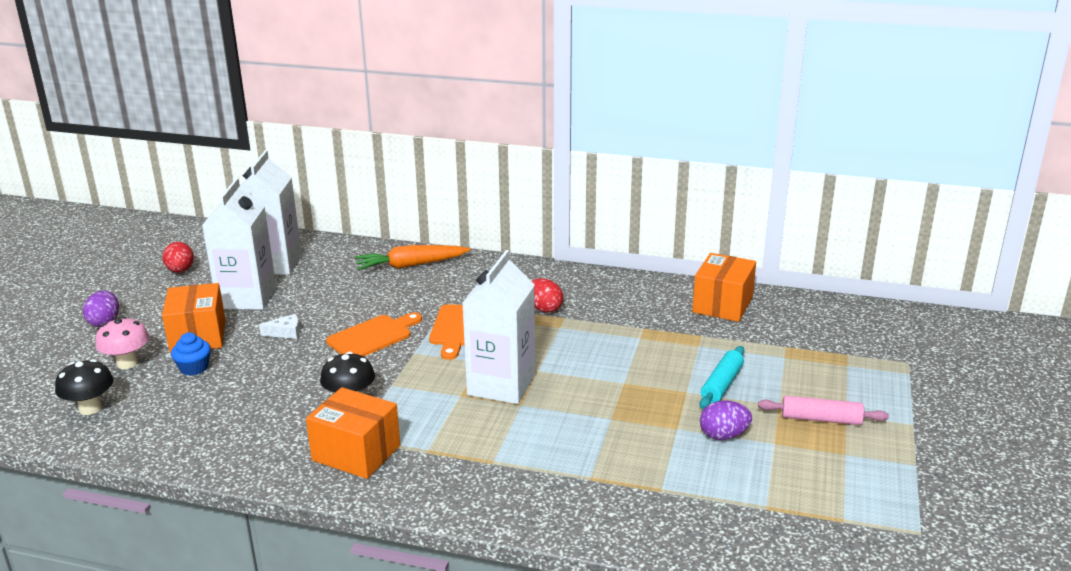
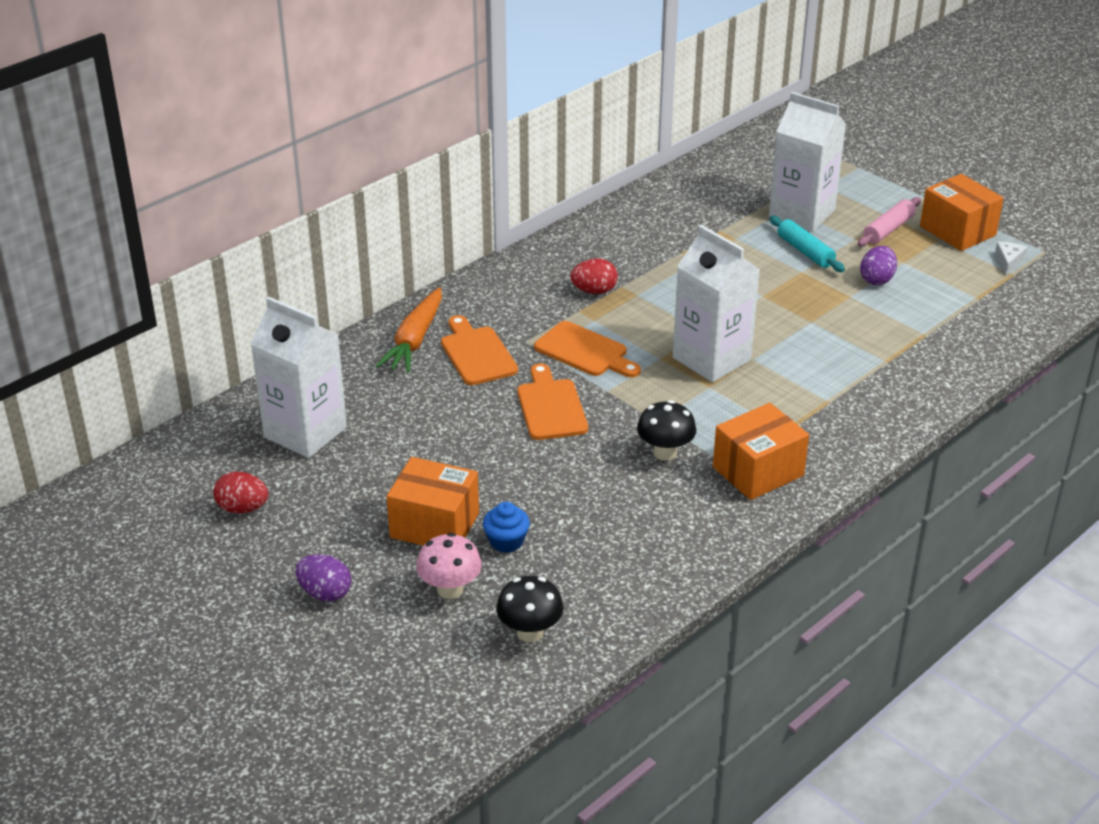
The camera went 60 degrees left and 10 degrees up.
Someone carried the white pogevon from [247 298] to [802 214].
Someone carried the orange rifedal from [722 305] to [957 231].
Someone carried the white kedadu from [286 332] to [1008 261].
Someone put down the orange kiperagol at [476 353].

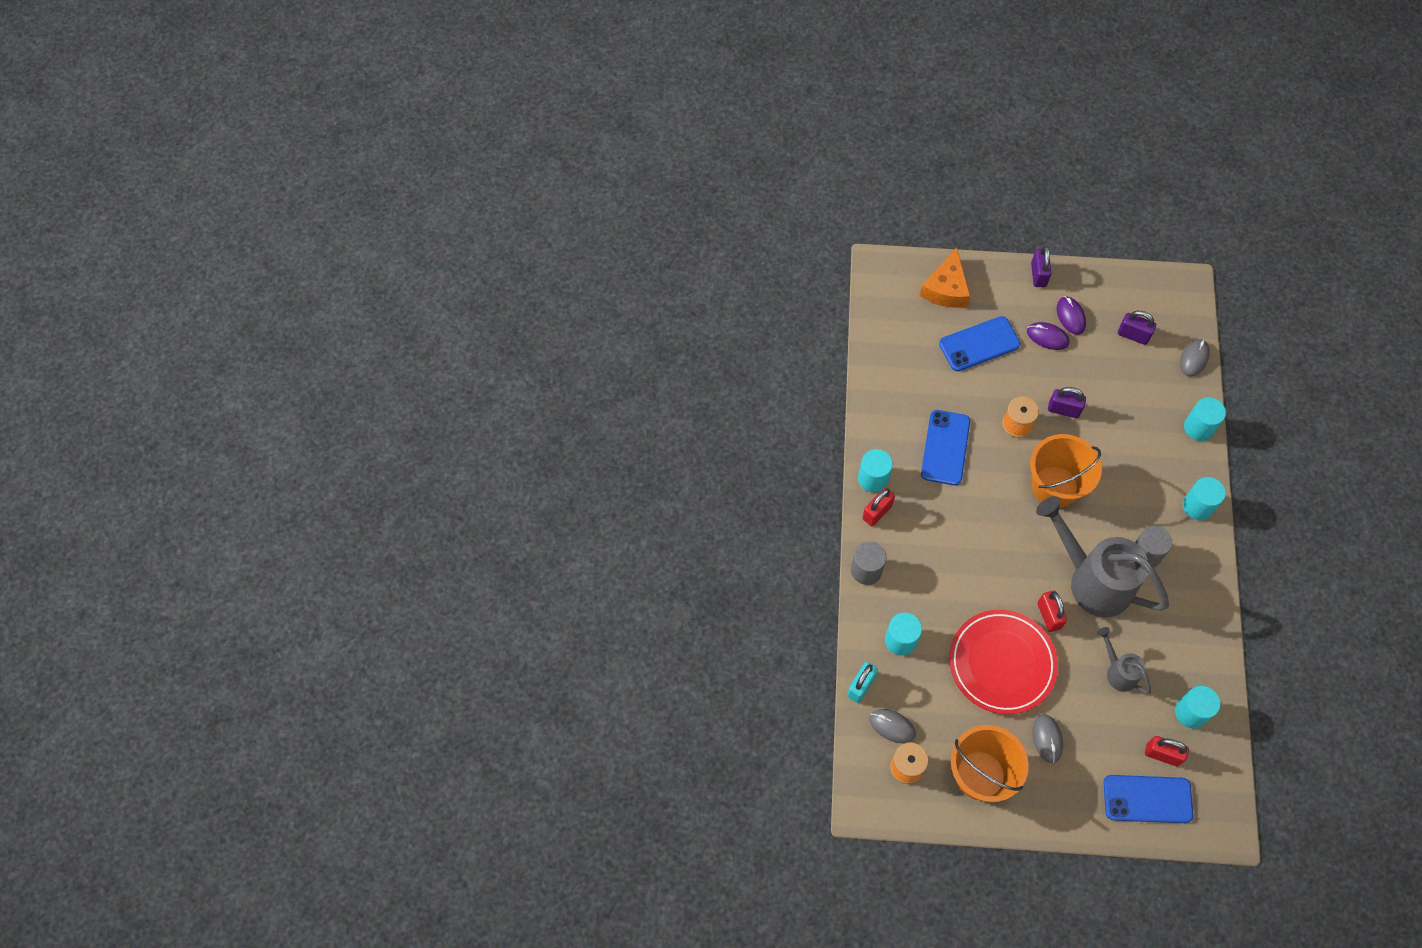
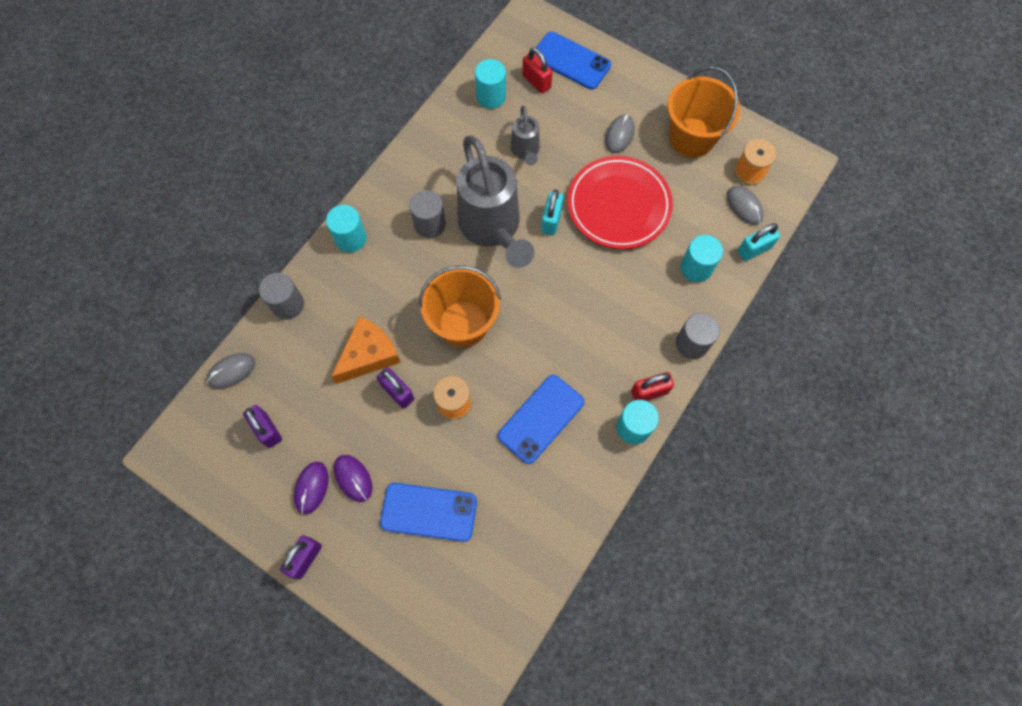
The camera went 150 degrees left and 5 degrees up.
Someone carried the orange kedadu from [946 288] to [369 355].
Someone repainted the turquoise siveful at [1198 427], which became the grey siveful at [288 304].
Someone repainted the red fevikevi at [1049 615], which became the turquoise fevikevi at [551 220].

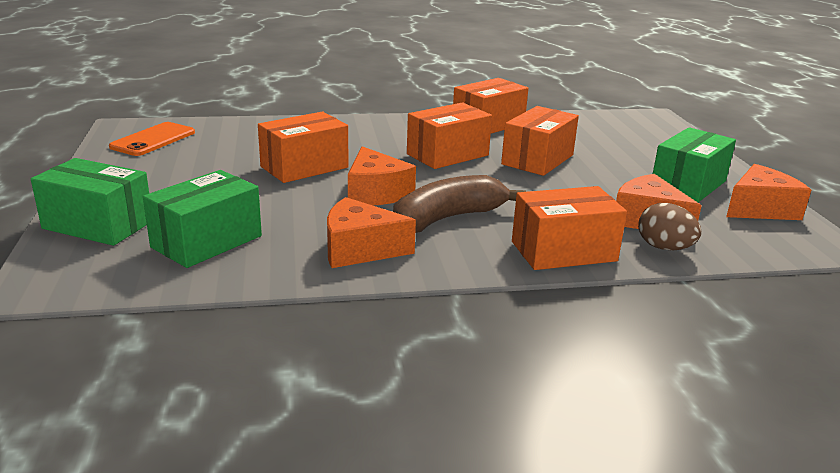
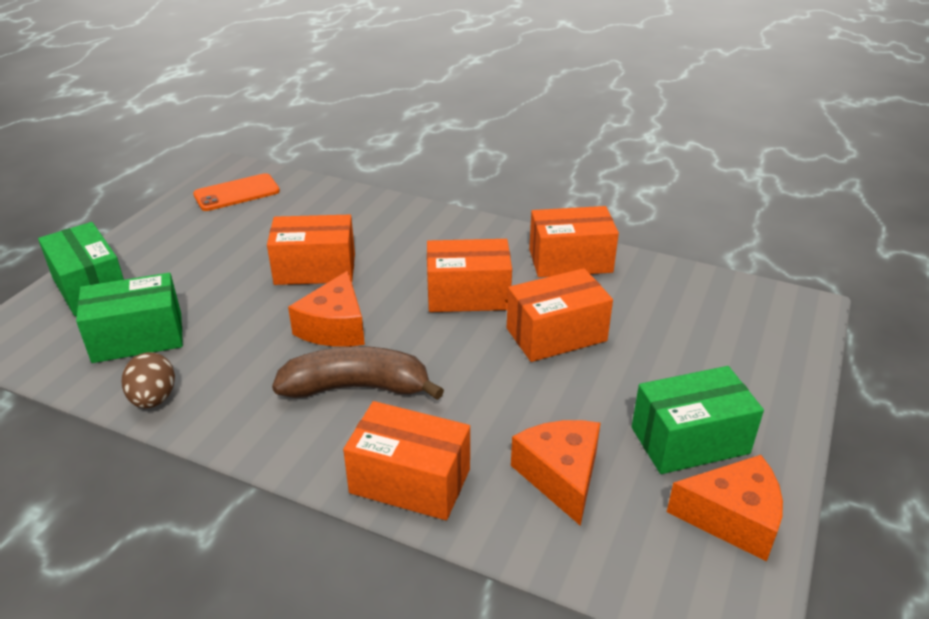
The camera went 35 degrees right and 10 degrees up.
Someone took away the orange kedadu at [359 249].
Someone carried the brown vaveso from [664 248] to [154 399].

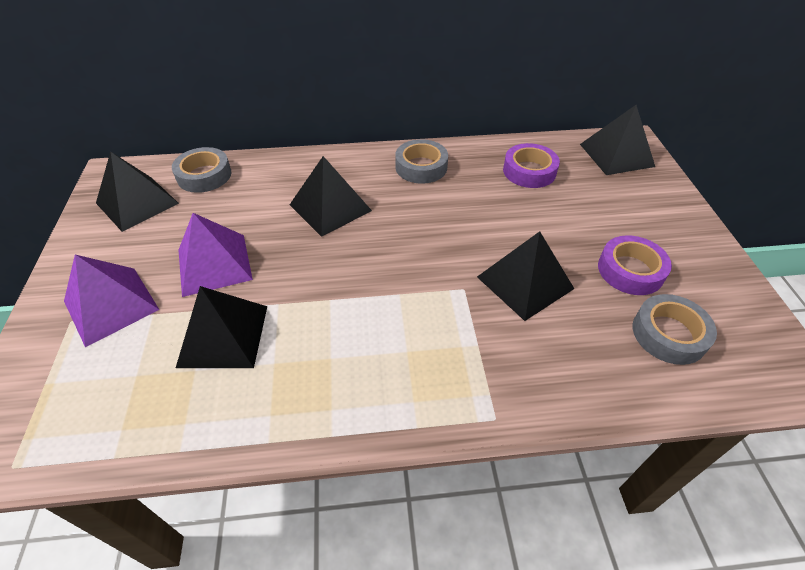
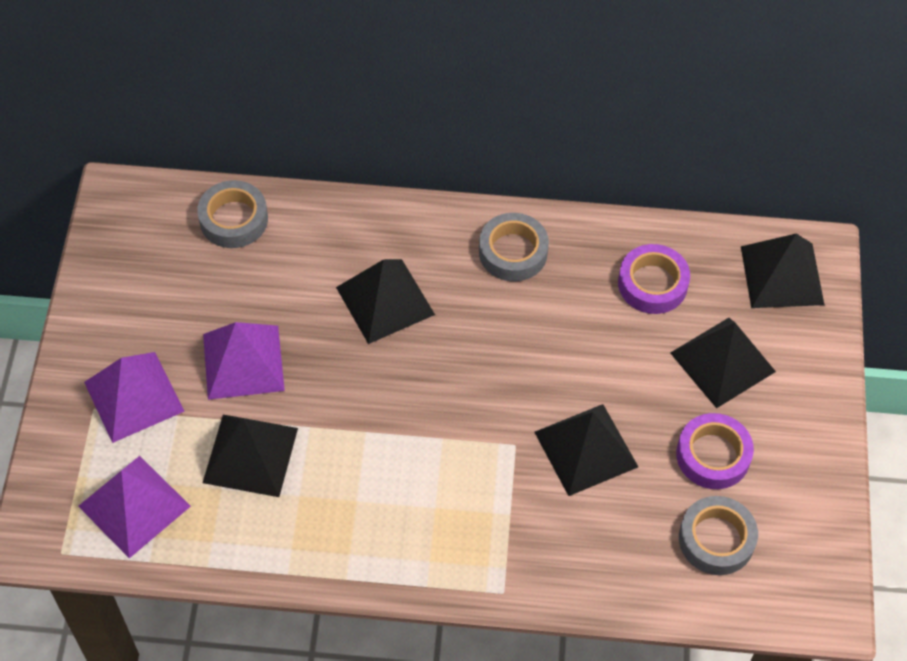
The camera went 10 degrees right and 10 degrees up.
Someone carried the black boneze from [137 203] to [723 362].
Someone put down the purple boneze at [134 506].

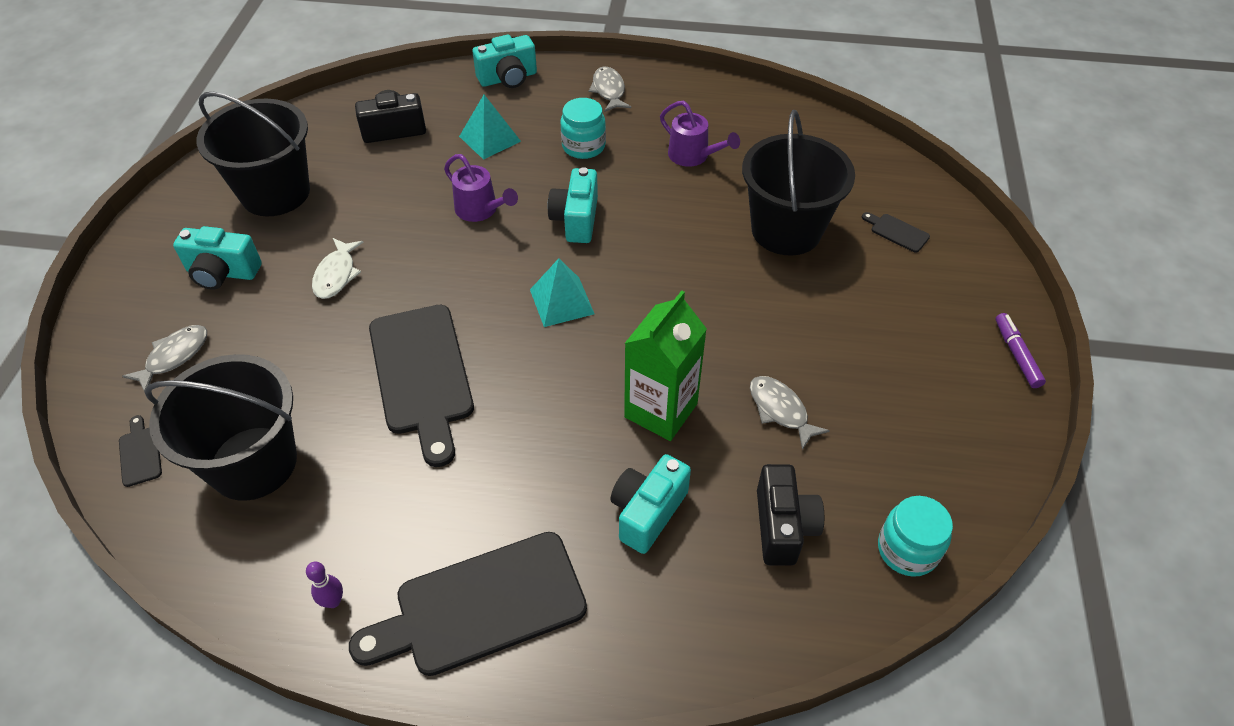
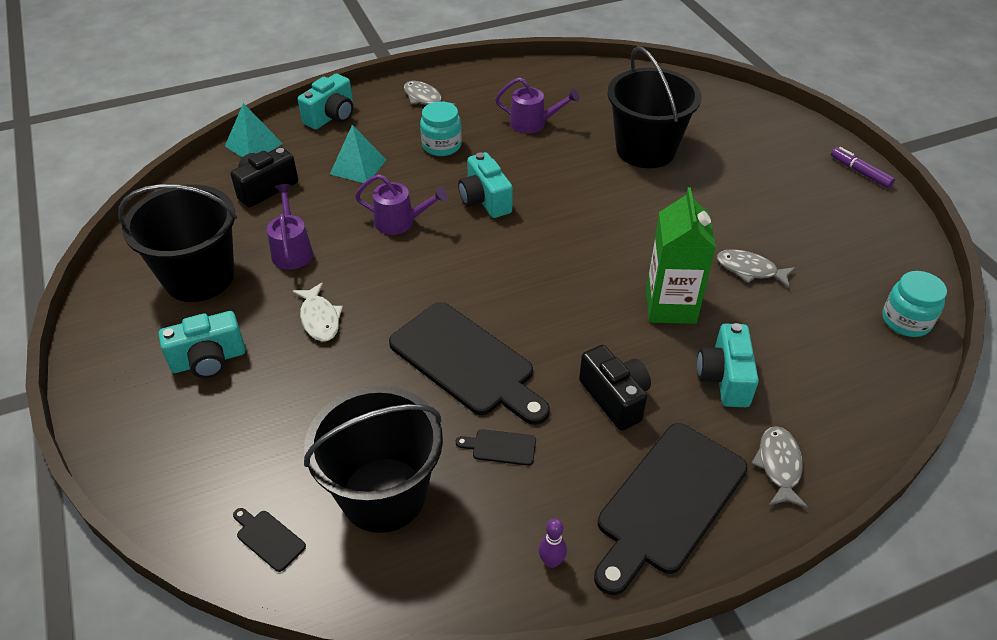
The camera went 30 degrees left and 5 degrees down.
Someone carried the black kiperagol from [897 232] to [500 447].
Someone carried the turquoise boneze from [562 301] to [253 144].
Someone carried the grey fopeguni from [174 356] to [779 466].
Someone carried the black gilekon from [783 526] to [615 398].
Someone put down the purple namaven at [292 250].

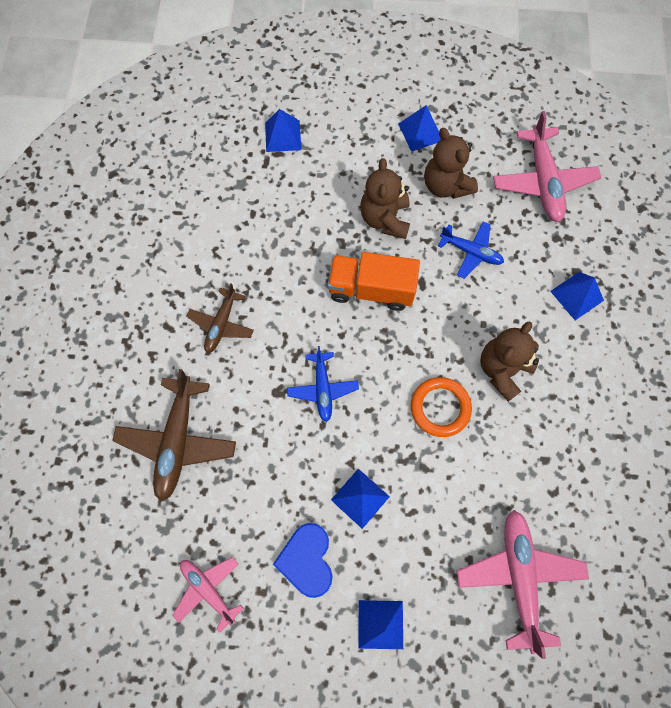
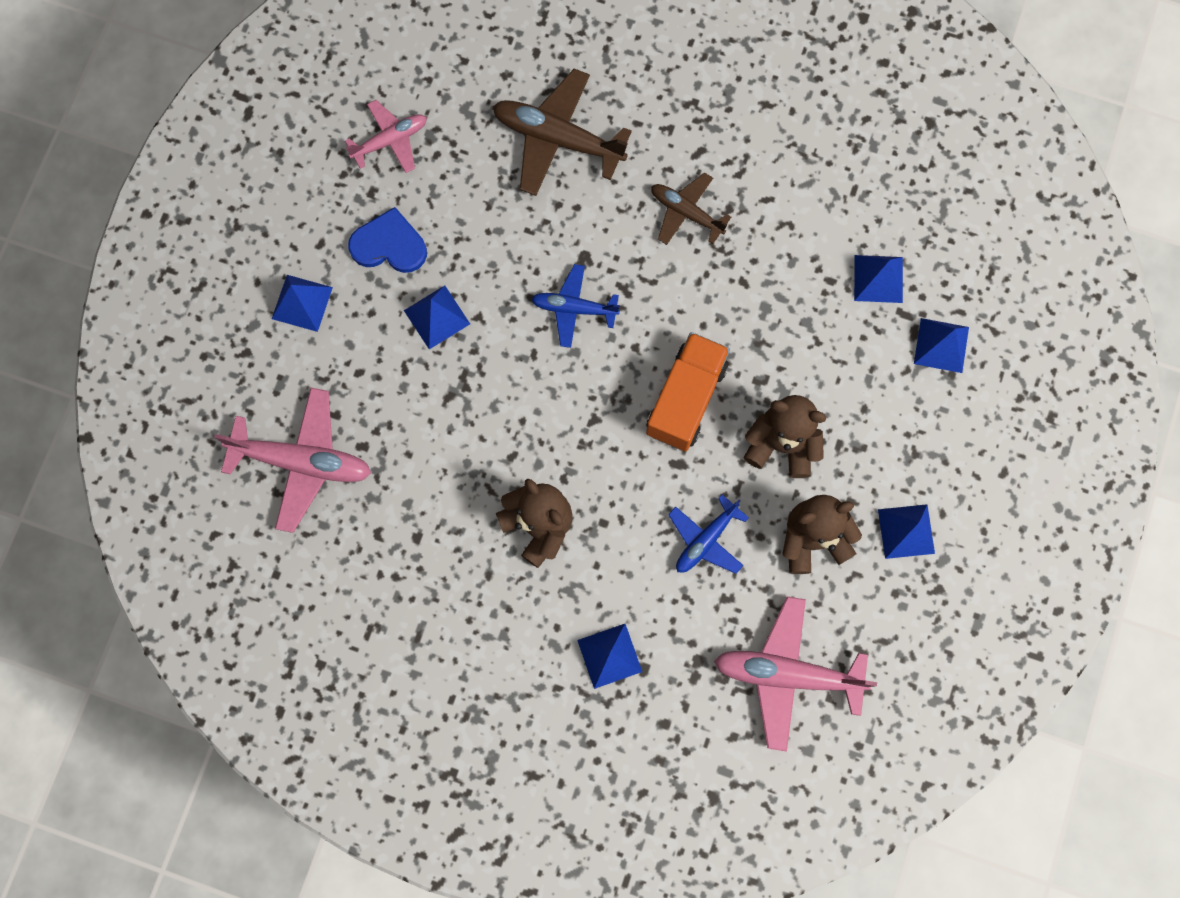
The camera went 105 degrees right and 5 degrees up.
Someone took away the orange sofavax at [440 408].
Someone put down the blue boneze at [878 279].

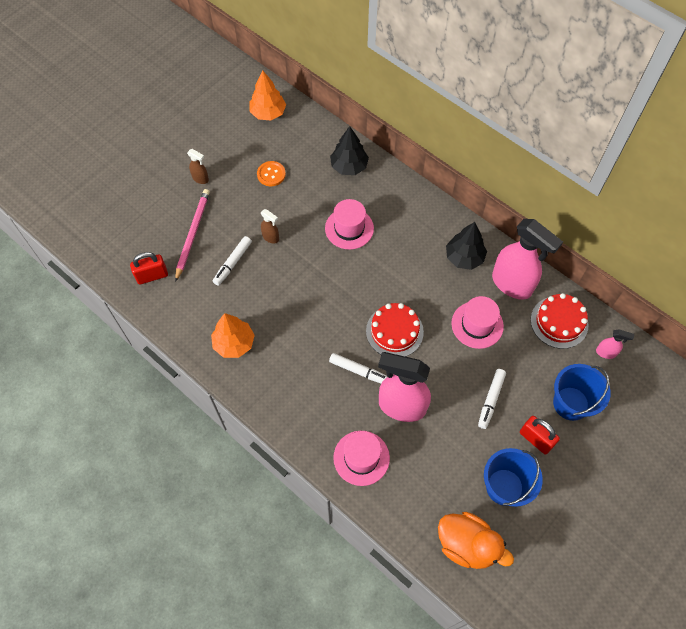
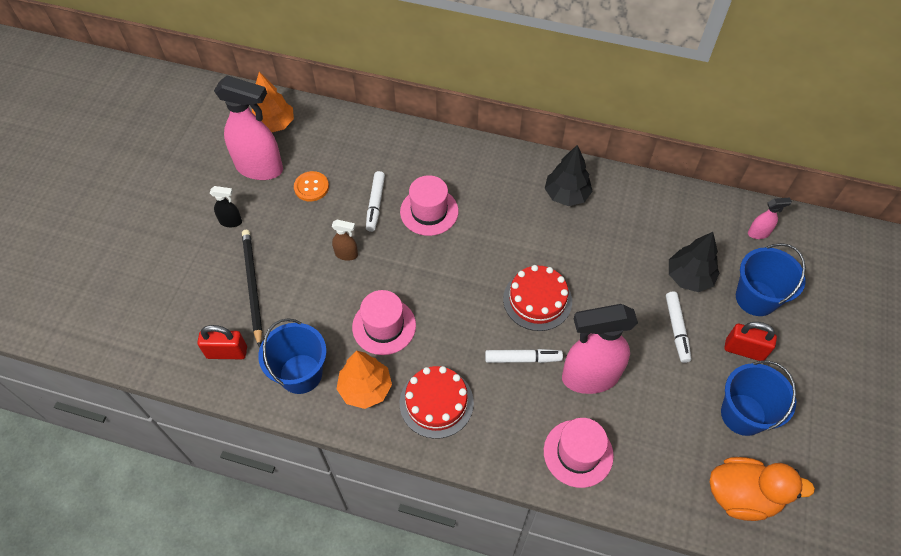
The camera went 25 degrees left and 5 degrees down.
Someone carried the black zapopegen from [349 166] to [689 277].
Someone repainted the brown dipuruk at [200 179], which became the black dipuruk at [231 222].
Someone repainted the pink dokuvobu at [192 234], which became the black dokuvobu at [252 286].
Someone carried the pink dipuruk from [512 284] to [260 168].
Someone carried the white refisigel from [233 263] to [375 204].
Someone rotated the red fevikevi at [152 276] by 45 degrees clockwise.
Someone carried the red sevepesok from [559 322] to [436 402].
Someone carried the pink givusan from [477 325] to [384 326].
Someone put down the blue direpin at [301 374].

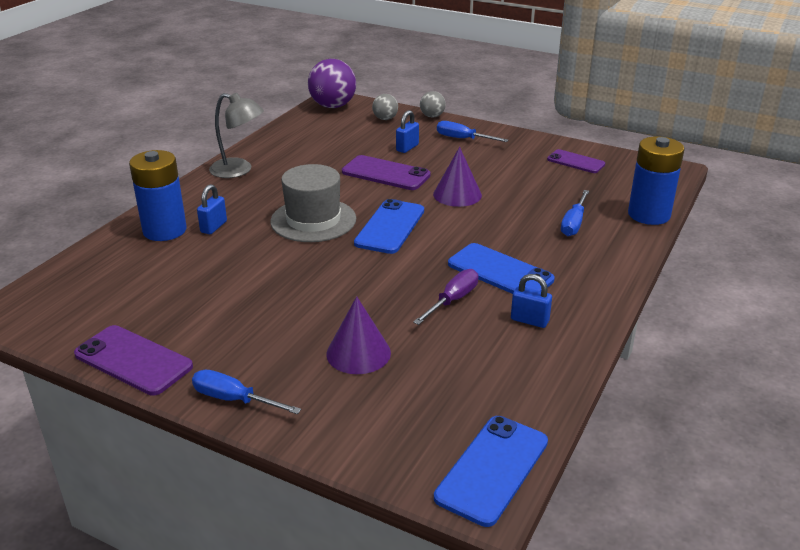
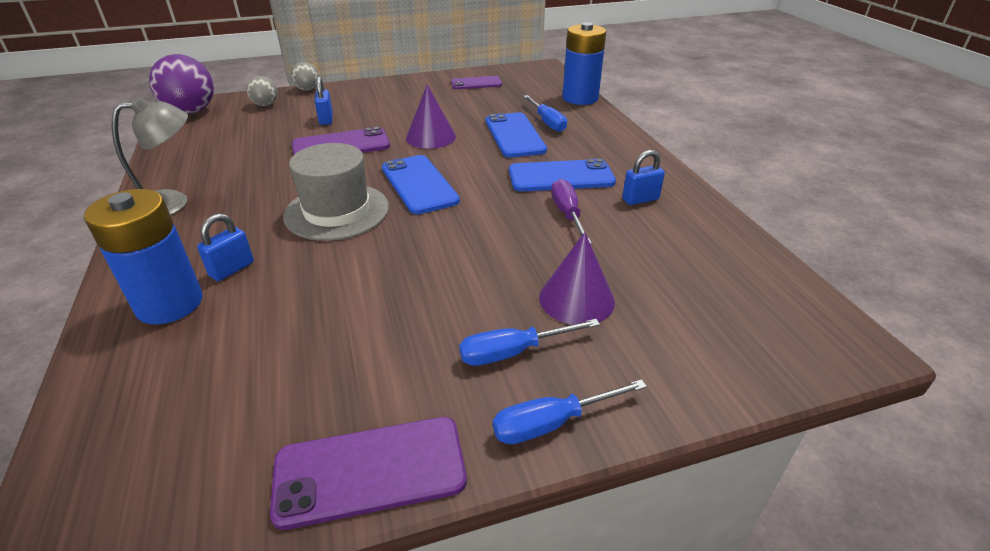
The camera went 45 degrees left and 5 degrees up.
Someone carried the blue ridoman from [463 139] to [513 352].
Someone rotated the blue fevikevi at [213 227] by 60 degrees clockwise.
Someone carried the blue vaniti from [492 469] to [514 135].

